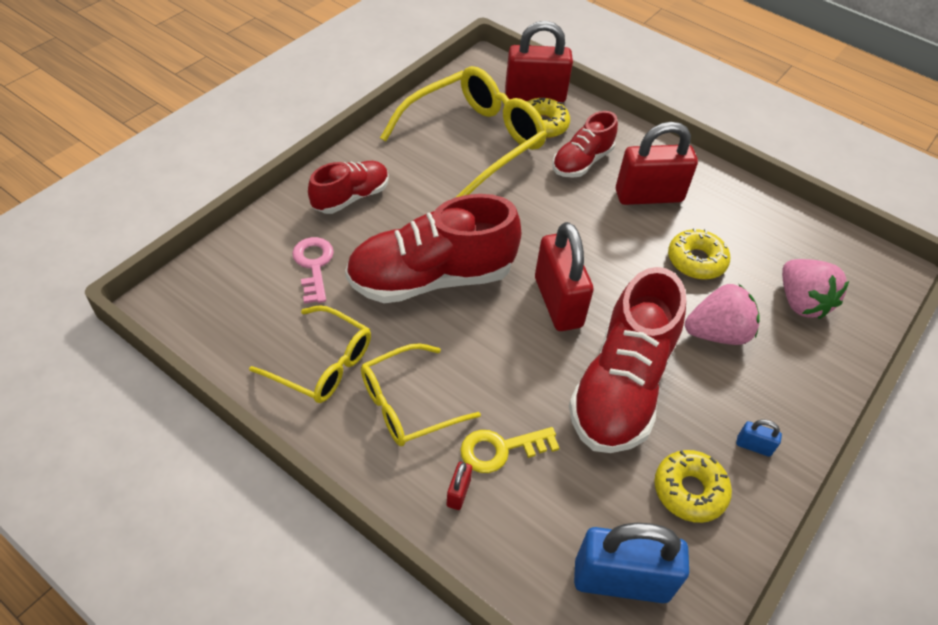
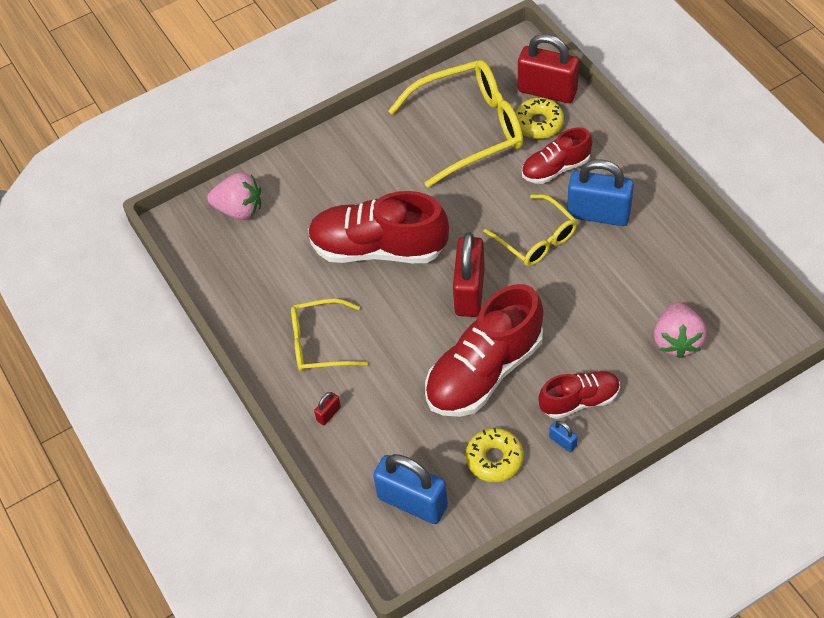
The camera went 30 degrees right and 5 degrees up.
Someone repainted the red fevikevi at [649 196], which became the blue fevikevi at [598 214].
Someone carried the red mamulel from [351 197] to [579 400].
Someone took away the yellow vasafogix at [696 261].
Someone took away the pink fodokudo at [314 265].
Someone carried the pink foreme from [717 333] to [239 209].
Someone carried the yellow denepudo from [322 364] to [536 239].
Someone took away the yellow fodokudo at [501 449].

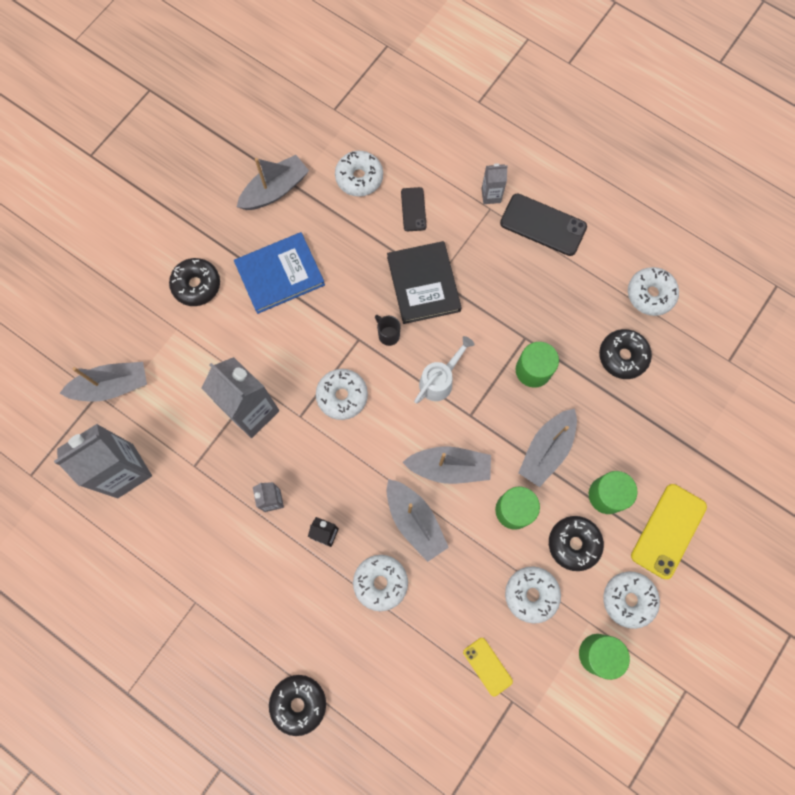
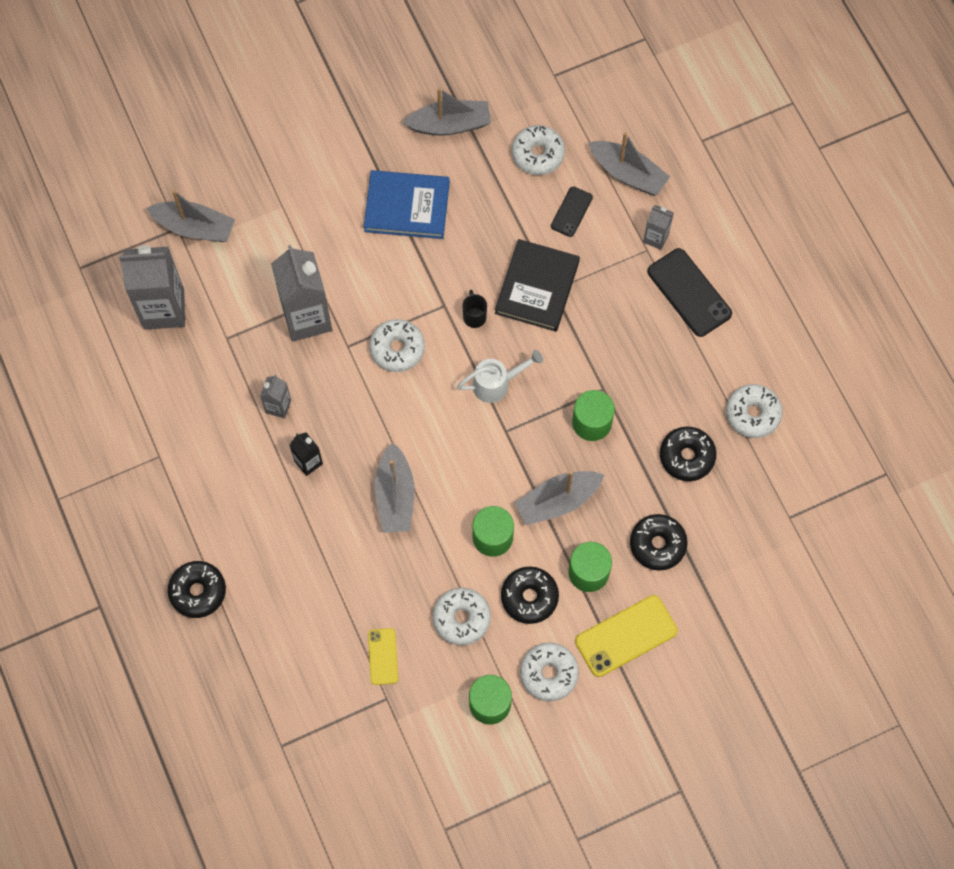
The camera went 30 degrees right and 5 degrees down.
Someone carried the black vasafogix from [196 285] to [657 544].
Someone carried the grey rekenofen from [449 467] to [628 173].
Someone took away the white vasafogix at [380 582].

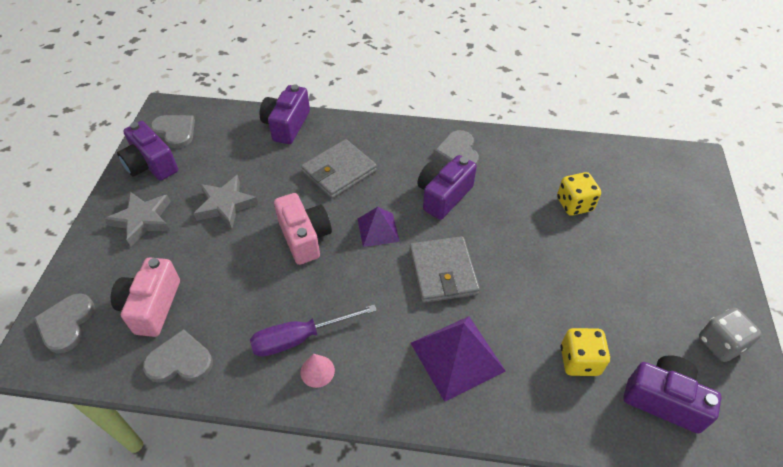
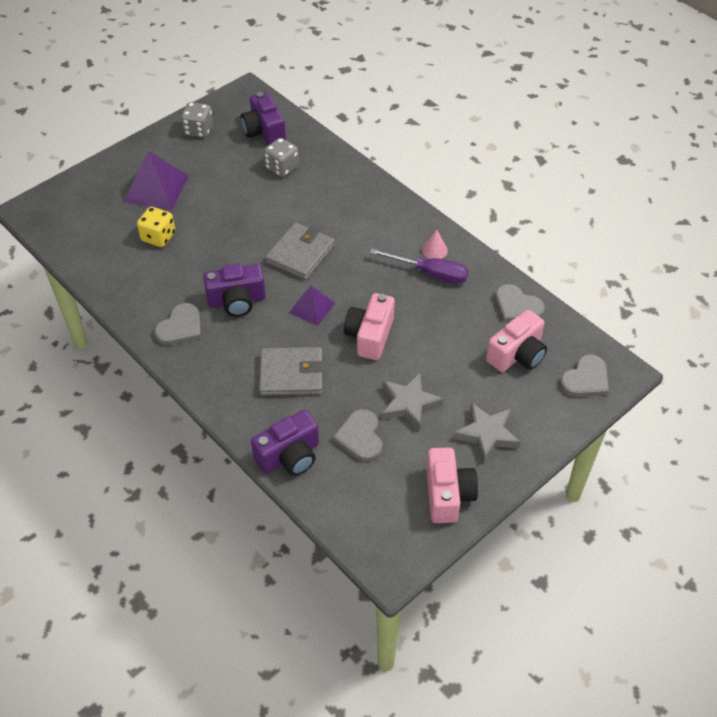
The camera went 140 degrees left and 0 degrees up.
Someone carried the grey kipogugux from [175 131] to [360 437].
Someone repainted the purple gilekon at [151 164], which became the pink gilekon at [447 494].
Someone carried the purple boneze from [457 357] to [156 188].
Someone repainted the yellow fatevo at [579 360], which became the grey fatevo at [282 168].

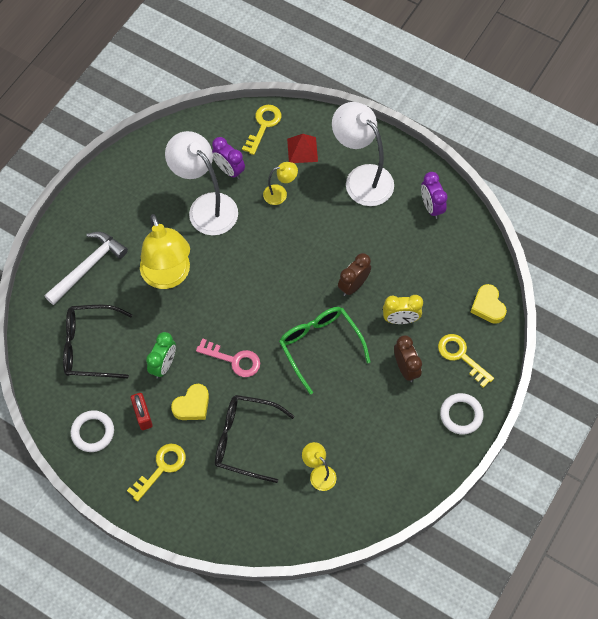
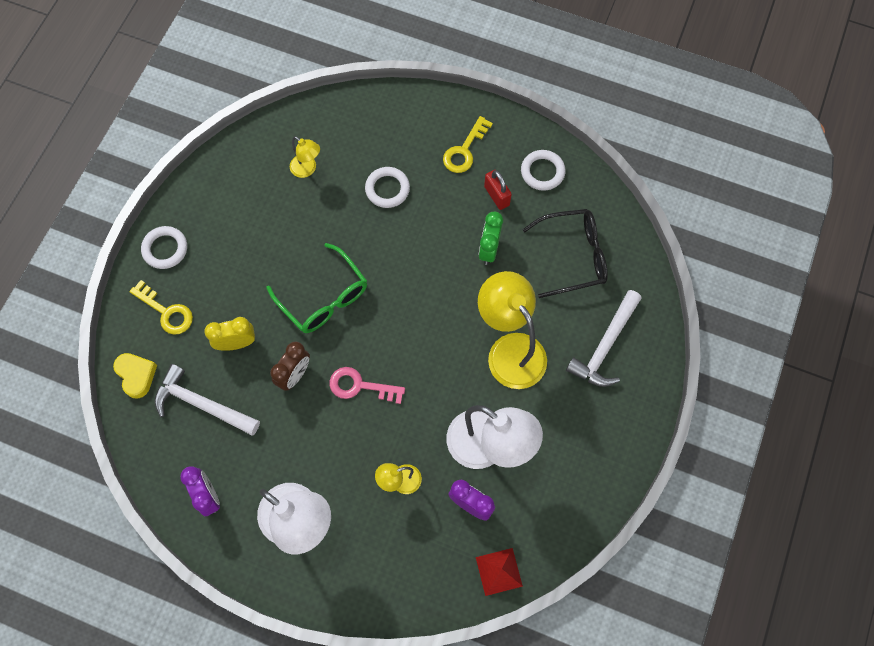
The camera went 170 degrees right and 5 degrees up.
Someone took away the yellow fodokudo at [263 126].
Someone carried the red boneze from [302 150] to [499 571].
Someone took away the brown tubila at [405 368].
Someone carried the pink fodokudo from [234 360] to [360 386].
Someone took away the yellow kipogugux at [192 405].
Someone swapped the black denepudo at [245 440] for the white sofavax at [387 189].
Someone put down the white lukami at [202 404].

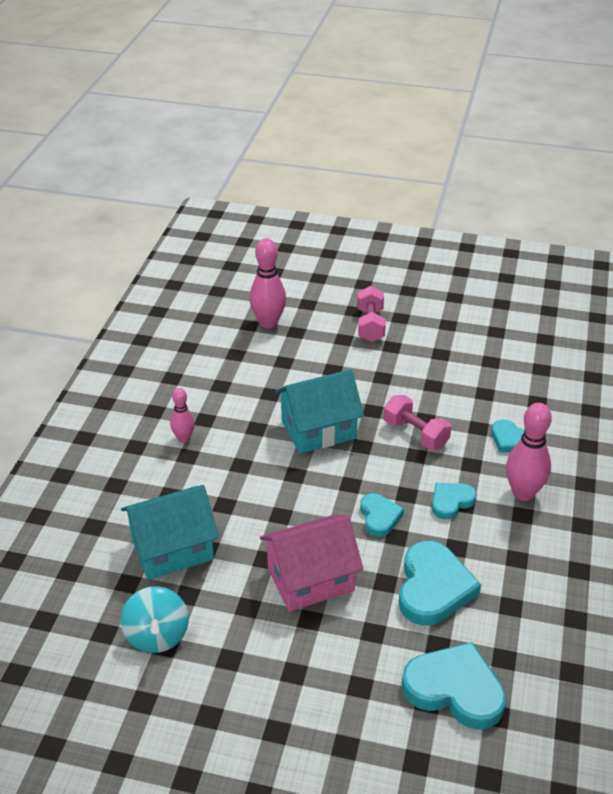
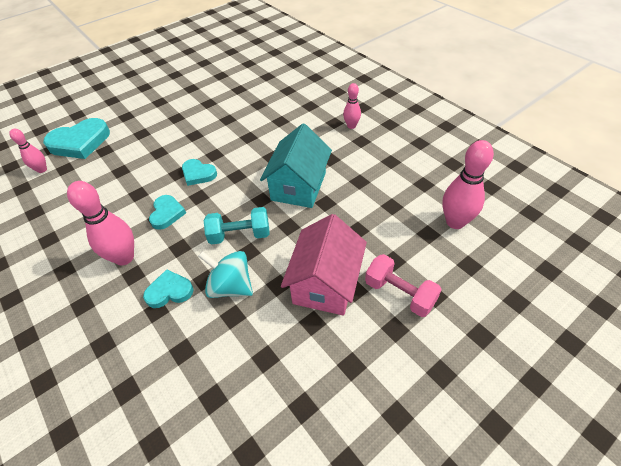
The camera went 130 degrees right and 10 degrees up.
Someone repainted the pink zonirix at [415 434], which became the turquoise zonirix at [240 235].
Someone took away the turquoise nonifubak at [172 549].
Someone carried the pink nonifubak from [310 579] to [325 283].
Someone took away the turquoise kipogugux at [433 587].
Someone carried the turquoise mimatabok from [157 636] to [231 286].
Someone put down the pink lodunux at [42 170].

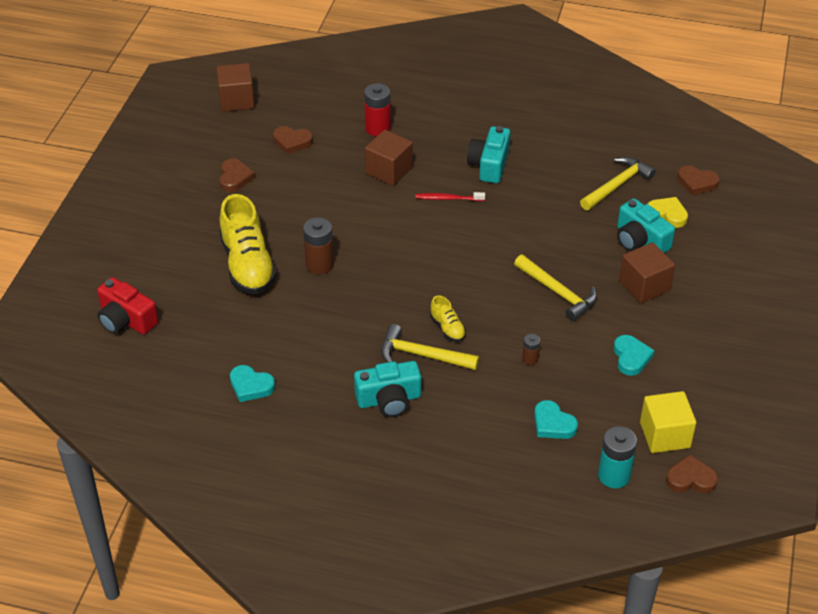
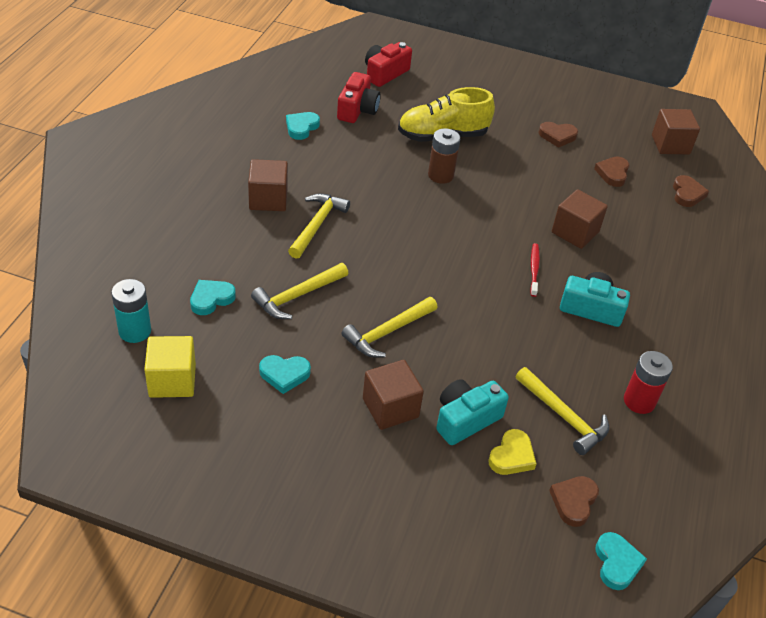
The camera went 90 degrees right and 0 degrees up.
Someone carried the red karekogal from [378 128] to [639 401].
Someone took away the yellow mamulel at [447 328].
Someone swapped the brown karekogal at [530 359] for the yellow lukami at [297 296].
Someone swapped the turquoise gilekon at [389 399] for the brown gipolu at [268 199].
Someone carried the brown kipogugux from [690 479] to [687 194].
Someone put down the red gilekon at [357 109].
Someone put down the turquoise kipogugux at [617 563].

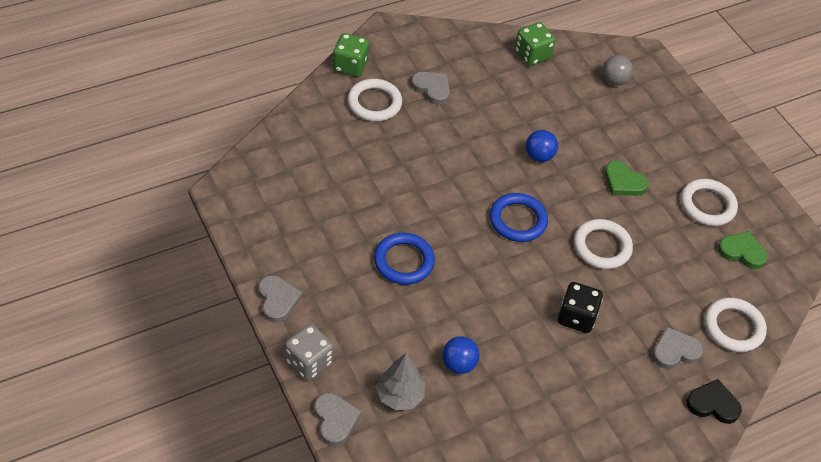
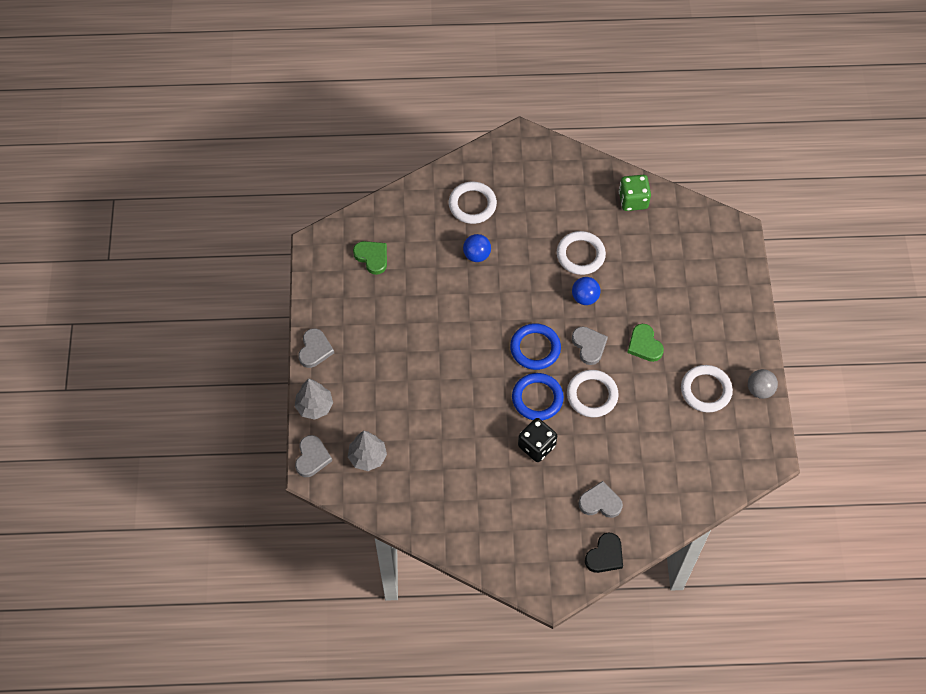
The camera went 30 degrees right and 10 degrees up.
Someone took away the green fatevo at [350 66].
Someone carried the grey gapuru from [614 80] to [759 390].
Someone carried the grey kipogugux from [432 88] to [589 346].
Someone carried the green kipogugux from [741 252] to [372 257].
Someone carried the blue sofavax from [404 261] to [537 398].
Someone carried the white sofavax from [733 327] to [580 255].
Someone swapped the grey fatevo at [309 361] for the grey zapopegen at [314 406].
Someone carried the blue gapuru from [458 364] to [476 255].
Someone rotated the black kipogugux at [713 404] by 90 degrees clockwise.

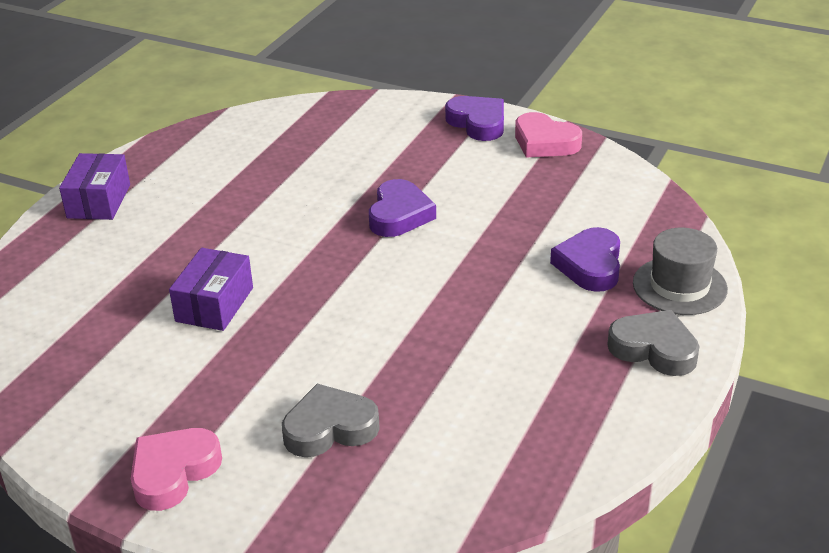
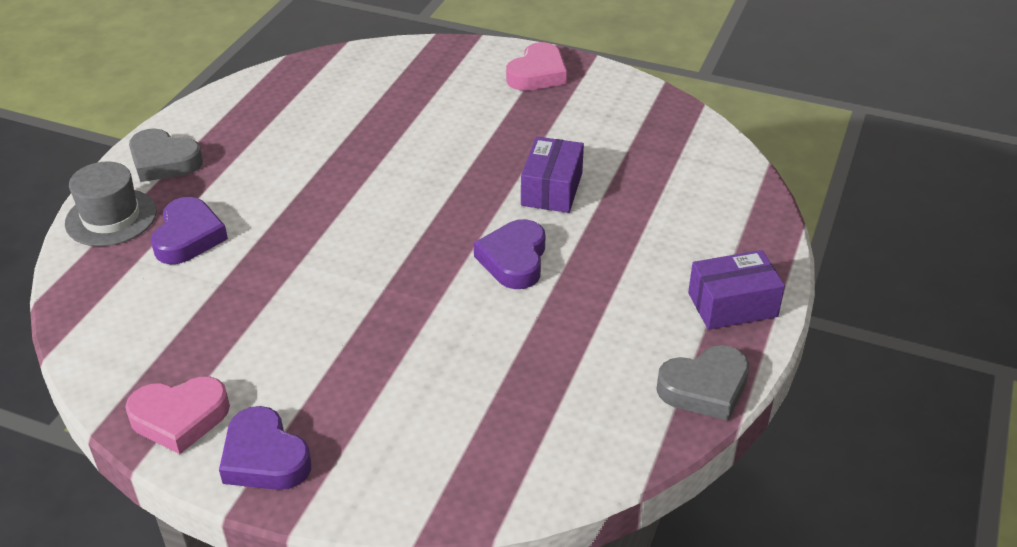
The camera went 175 degrees right and 5 degrees up.
Someone rotated the pink kipogugux at [545 142] by 135 degrees clockwise.
Someone rotated the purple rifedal at [99 201] by 75 degrees clockwise.
Someone carried the purple kipogugux from [399 215] to [514 259].
Someone carried the grey kipogugux from [329 428] to [705 388].

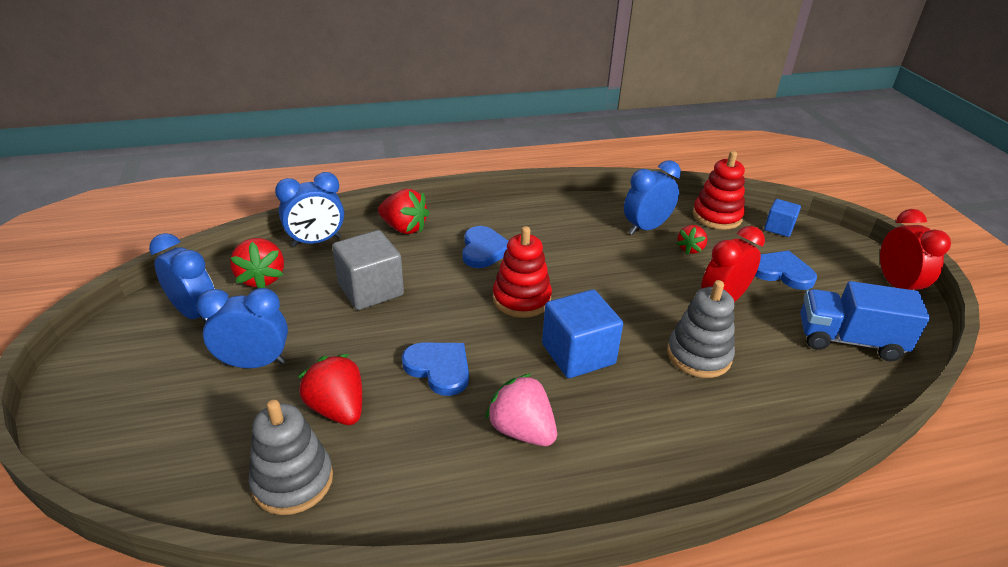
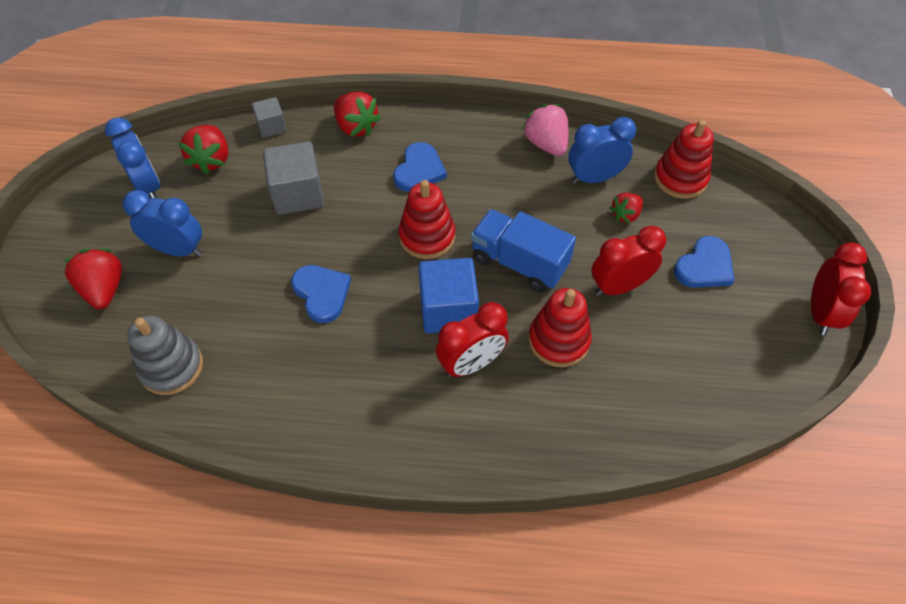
The camera went 20 degrees right and 20 degrees up.
Someone swapped the blue tubila at [316 241] for the grey gipolu at [272 127].
Someone took away the blue gipolu at [778 228].
Someone rotated the blue kipogugux at [782 272] by 90 degrees clockwise.
Someone repainted the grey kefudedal at [698 355], which became the red kefudedal at [559 340].
Someone carried the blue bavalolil from [848 340] to [519 263].
Someone carried the red foreme from [337 409] to [104 289].
Someone carried the pink foreme from [522 430] to [546 144].
Someone put down the red tubila at [471 364].

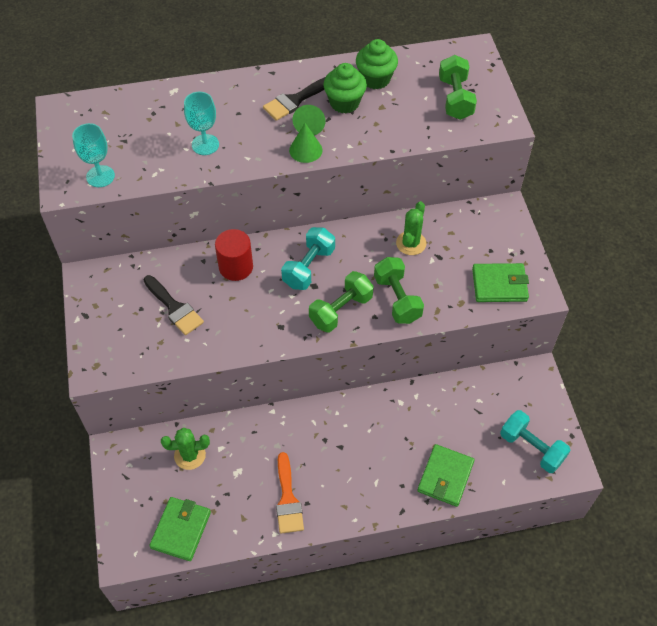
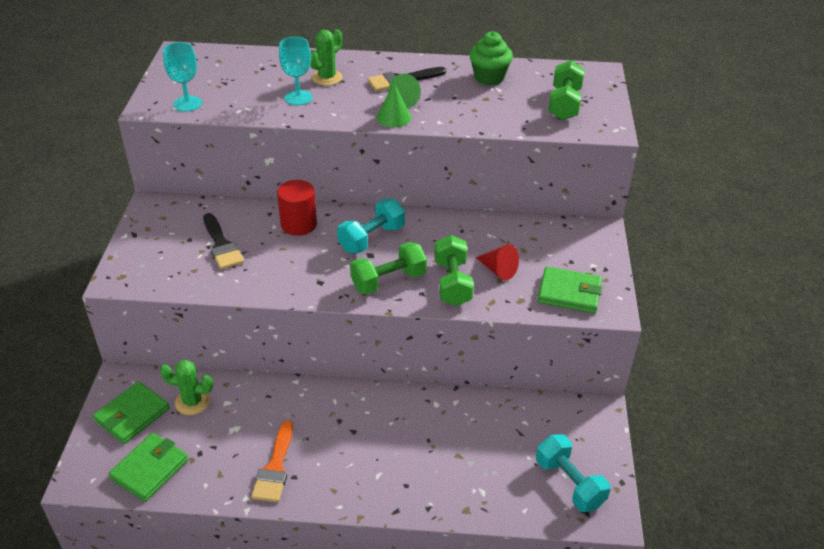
The camera went 15 degrees right and 15 degrees down.
Someone took away the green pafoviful at [344 103].
Someone carried the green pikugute from [411 243] to [327 78].
Someone carried the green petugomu from [445 476] to [132 415].
Someone put down the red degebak at [498 270].

